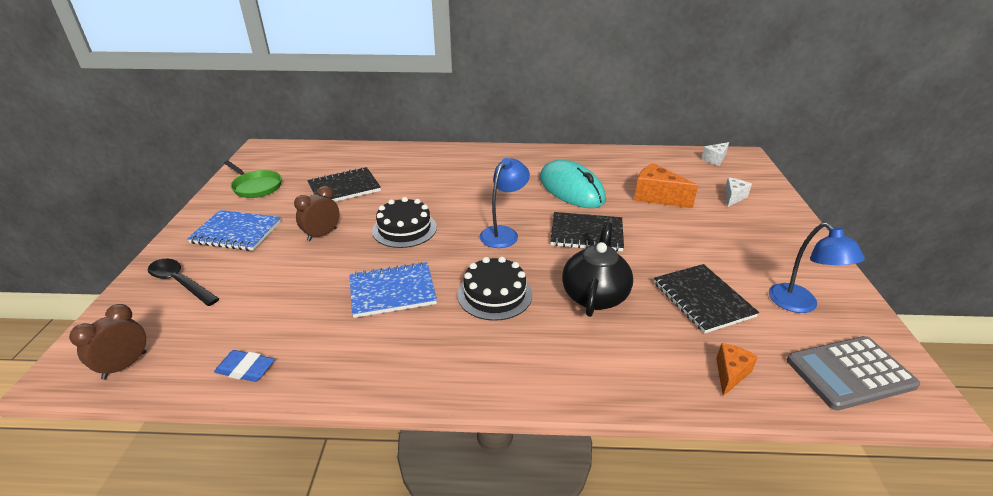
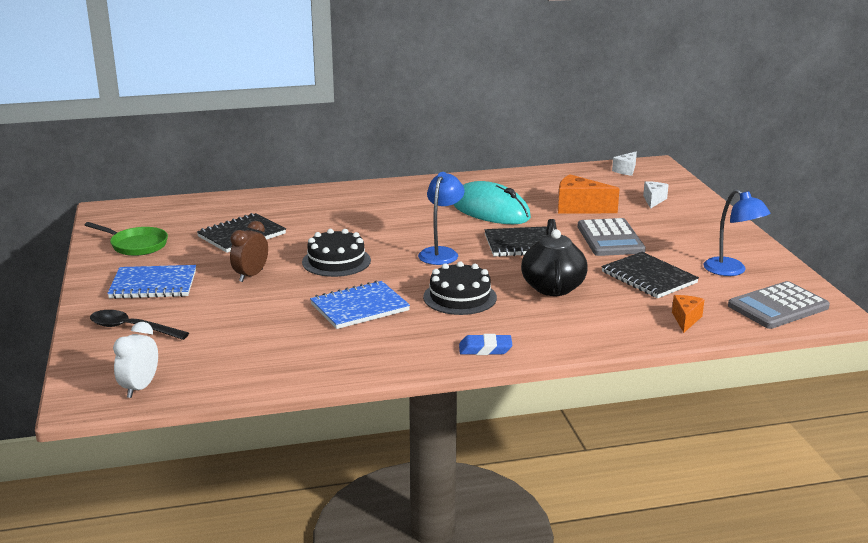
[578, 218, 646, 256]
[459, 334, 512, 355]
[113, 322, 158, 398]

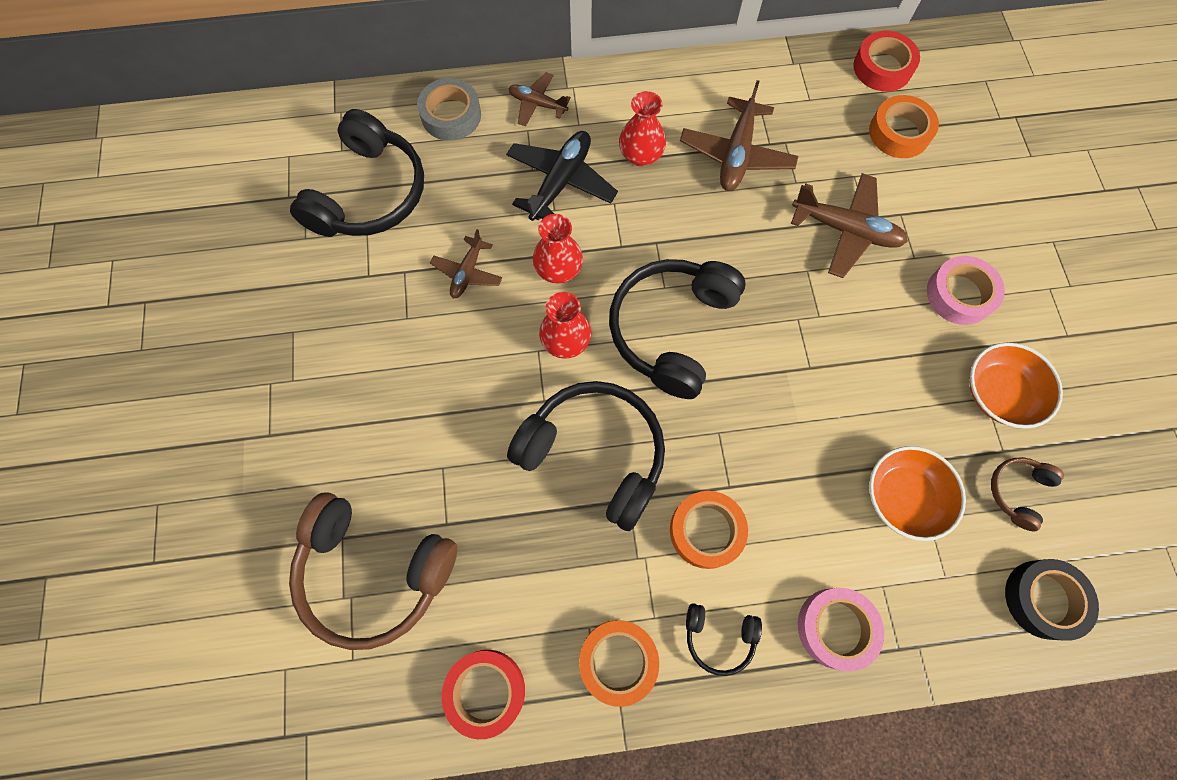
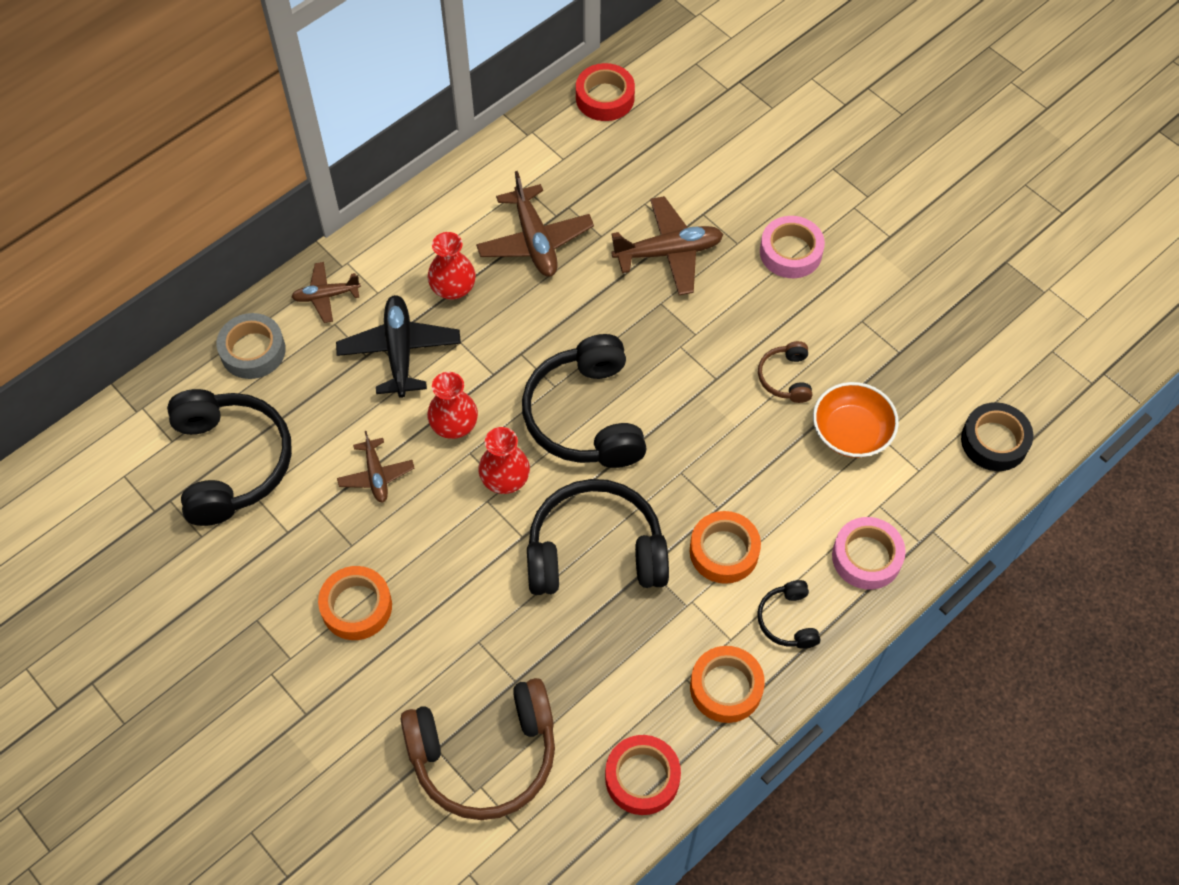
[969, 342, 1063, 429] (first image)
[318, 566, 392, 640]
[758, 341, 812, 403]
[757, 580, 820, 649]

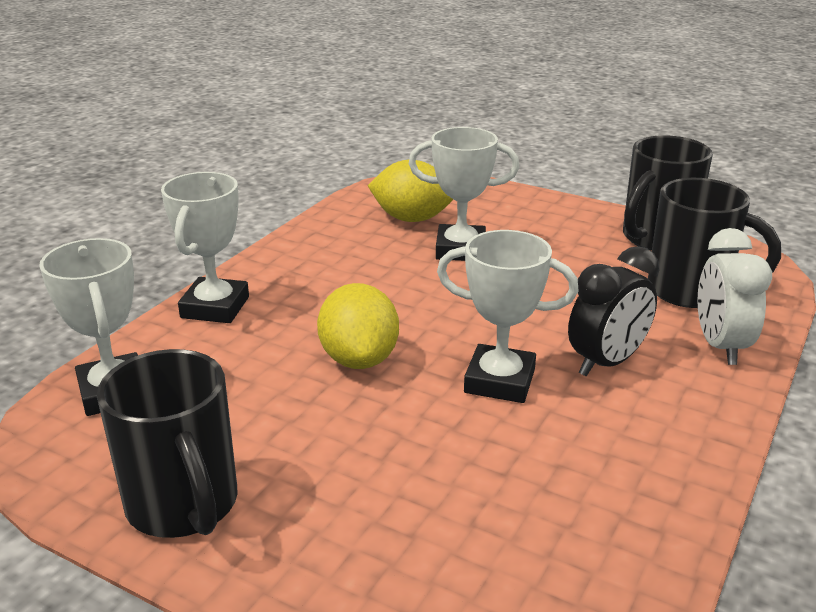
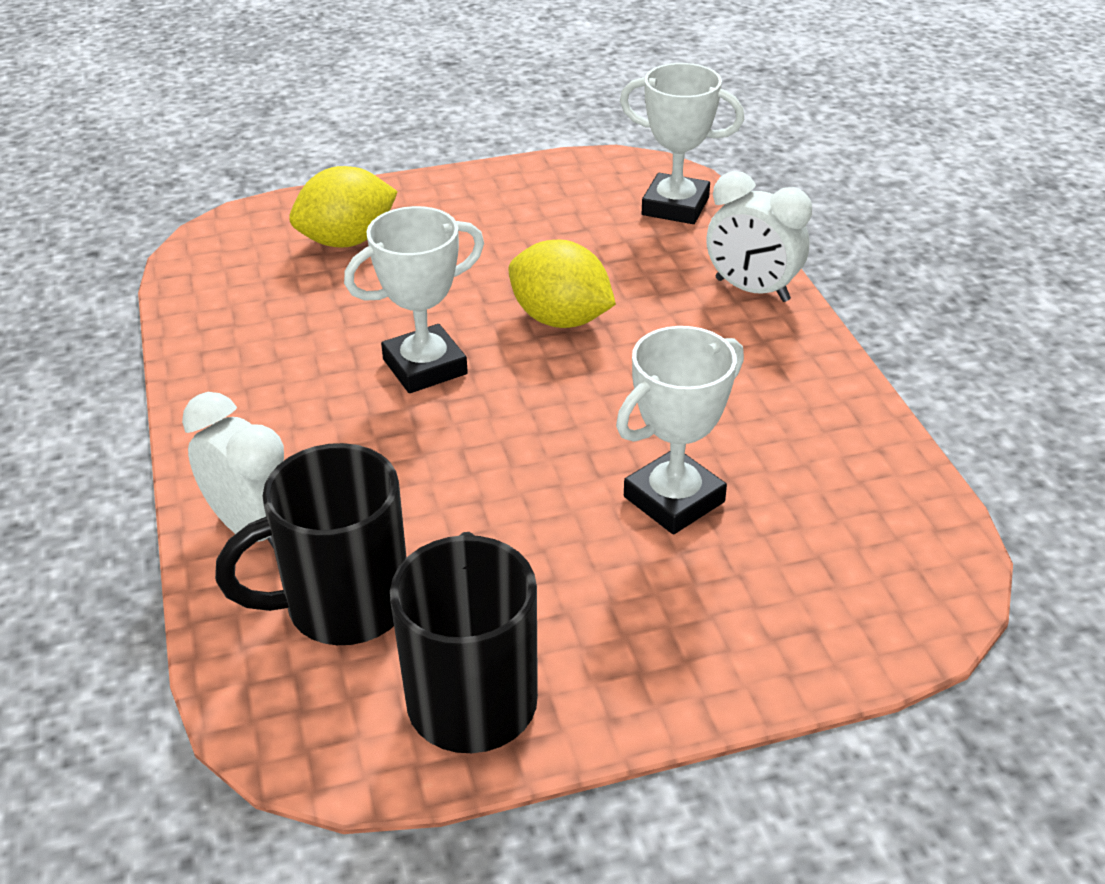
[97, 349, 237, 538] (first image)
[568, 246, 660, 376] (first image)
[289, 166, 398, 248]
[706, 171, 812, 302]

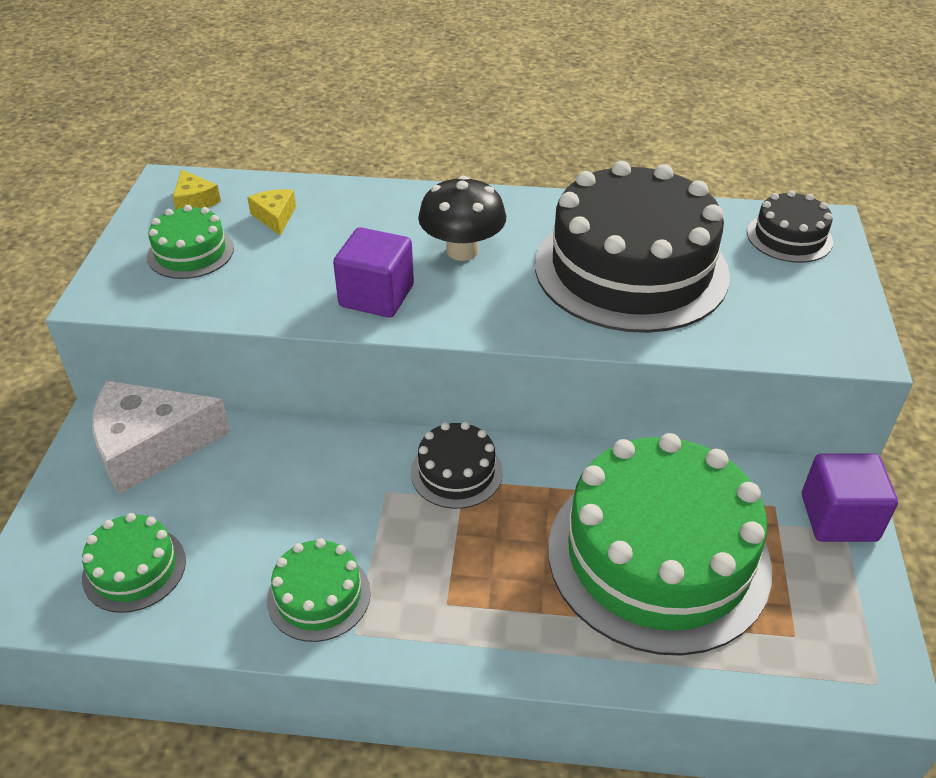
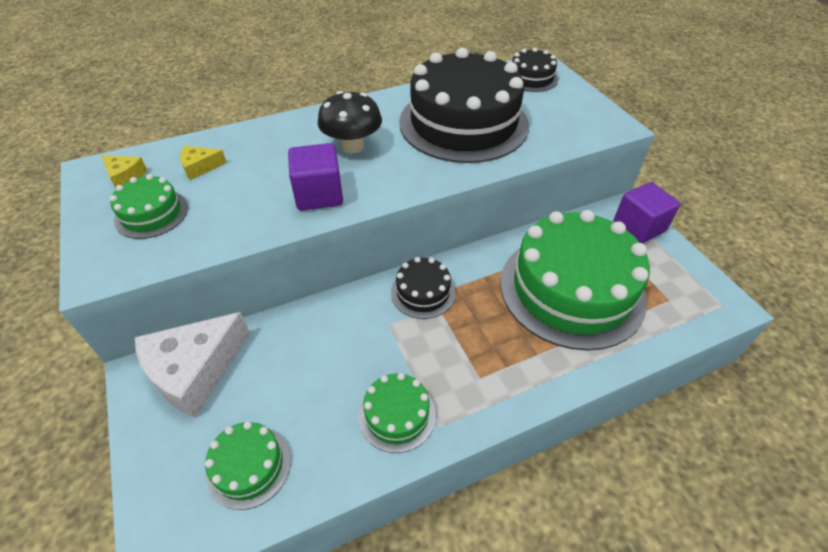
[180, 146, 227, 180]

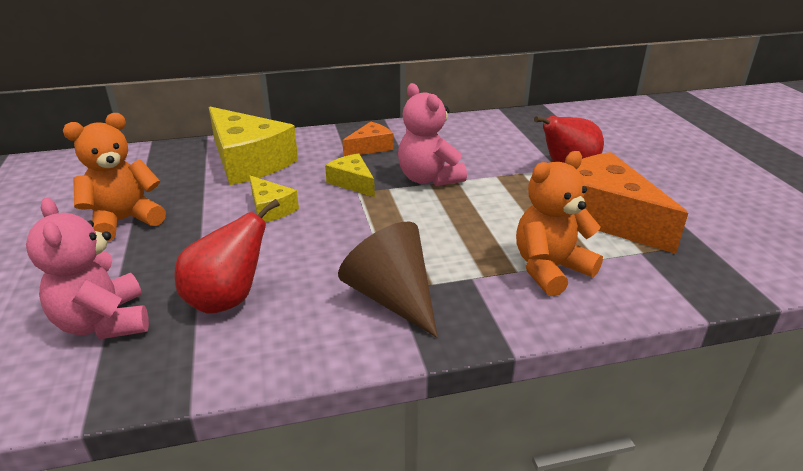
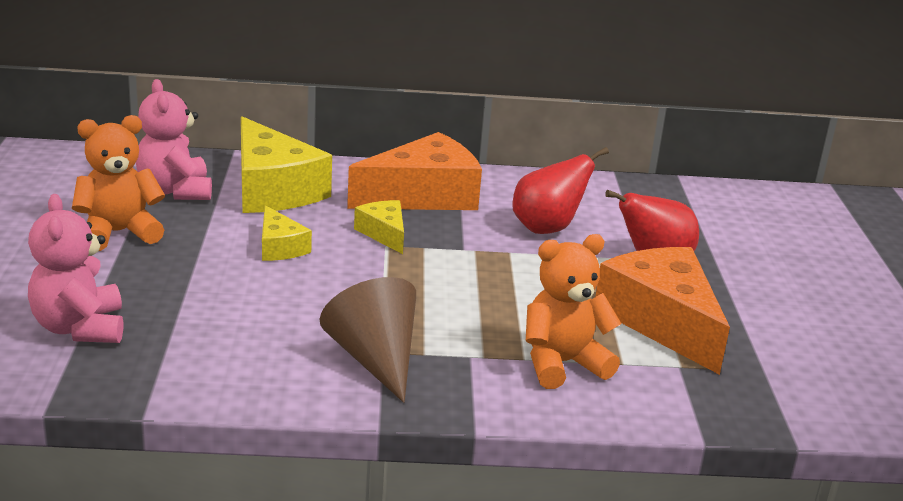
[513, 147, 609, 234]
[136, 79, 212, 200]
[347, 132, 482, 210]

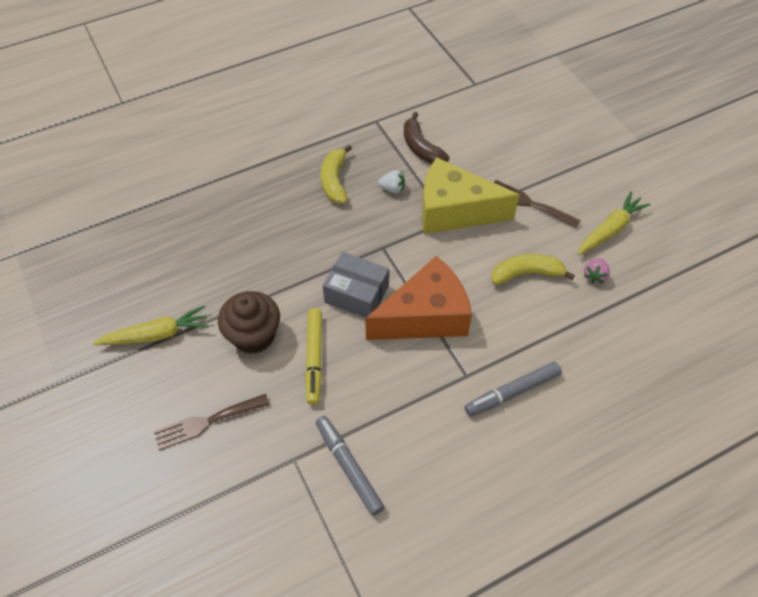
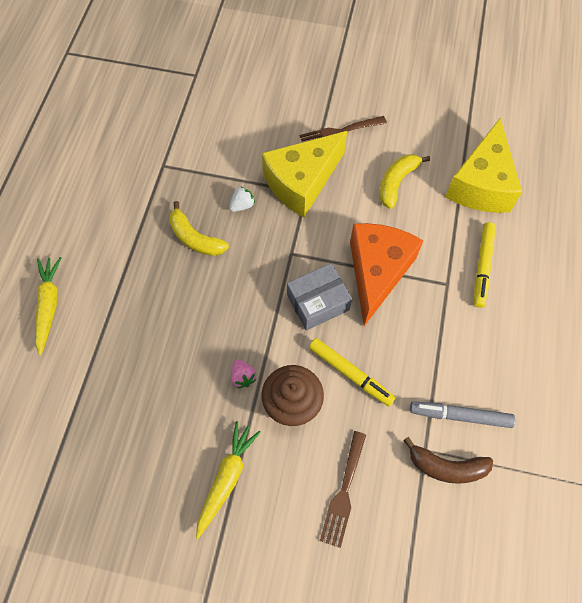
[445, 118, 522, 213]
[403, 437, 493, 484]
[35, 257, 61, 356]
[231, 359, 257, 388]
[474, 222, 496, 308]

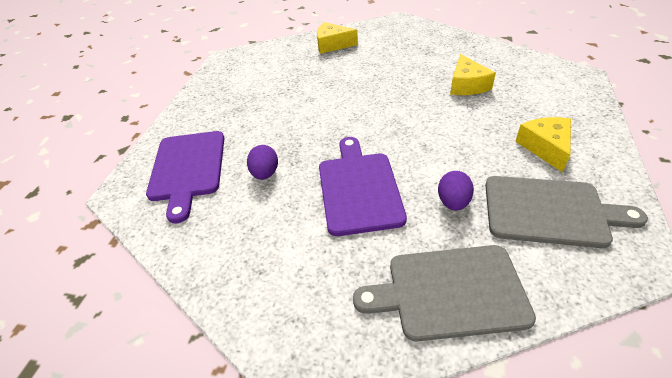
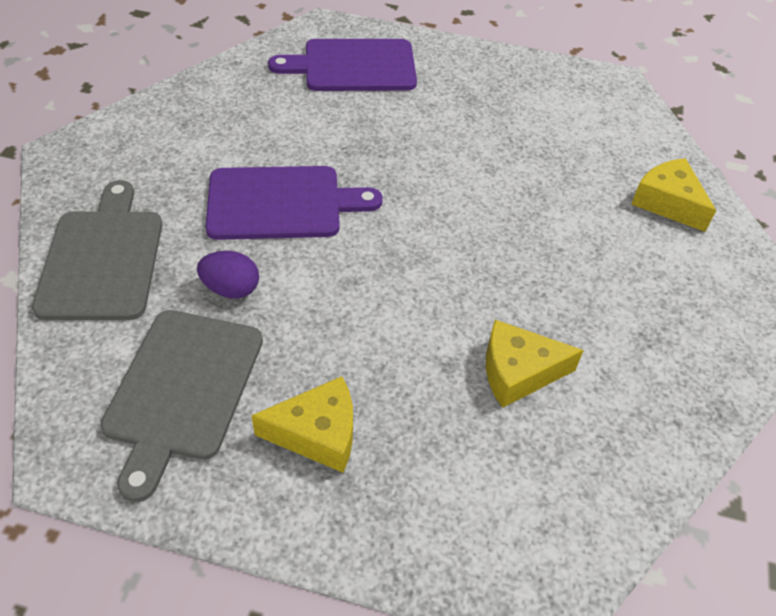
[247, 145, 278, 180] (first image)
[631, 158, 716, 232]

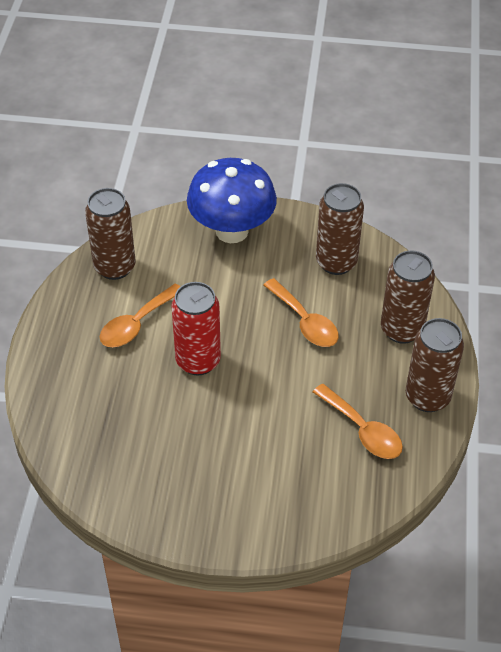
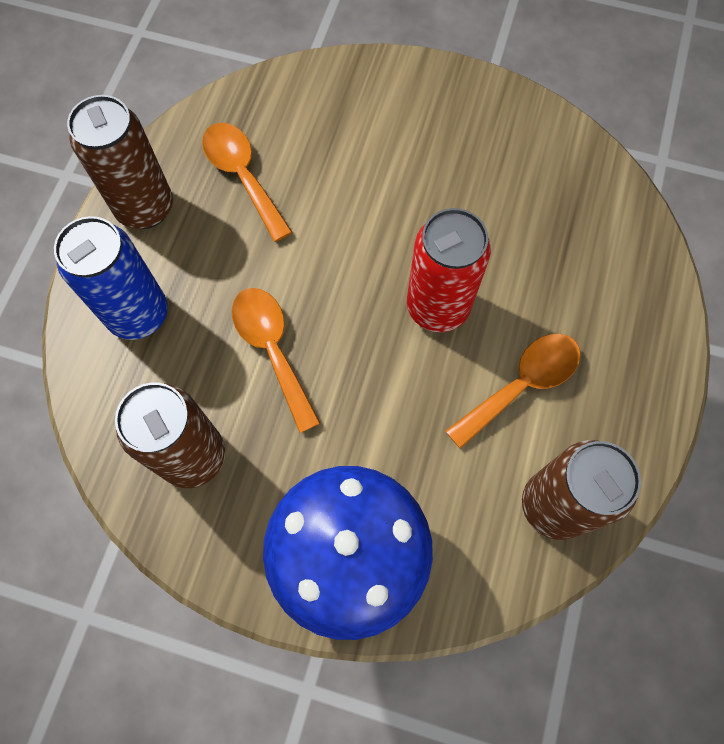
[54, 216, 168, 340]

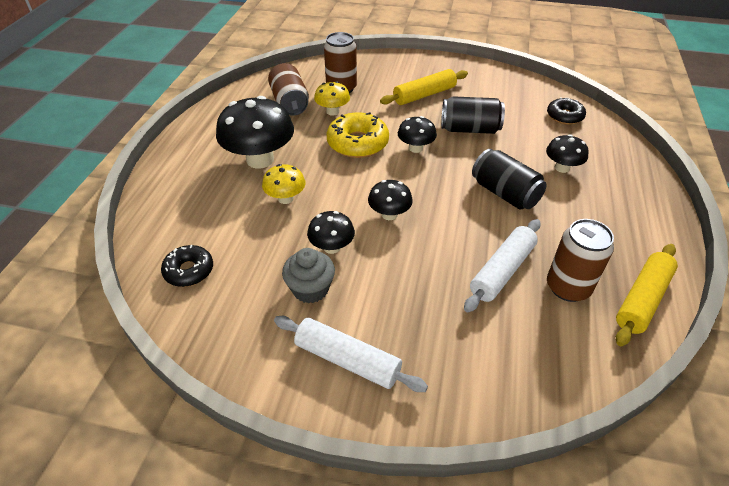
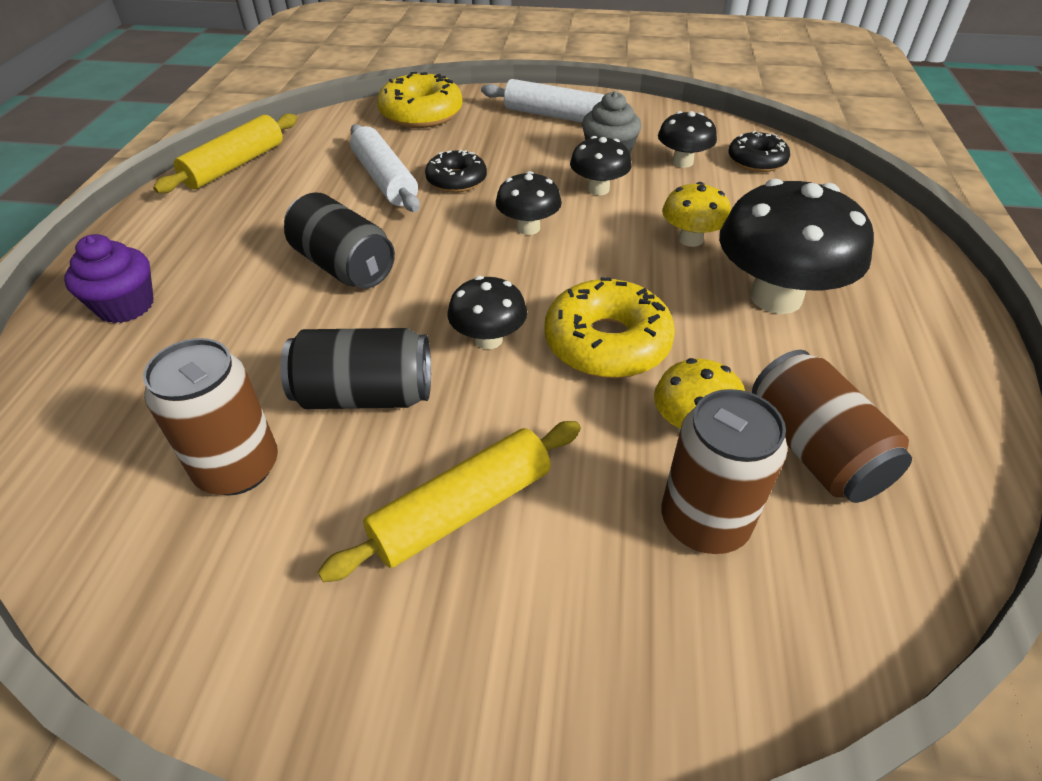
[64, 234, 154, 323]
[377, 72, 463, 128]
[658, 111, 717, 168]
[425, 150, 487, 193]
[143, 338, 278, 495]
[350, 124, 420, 212]

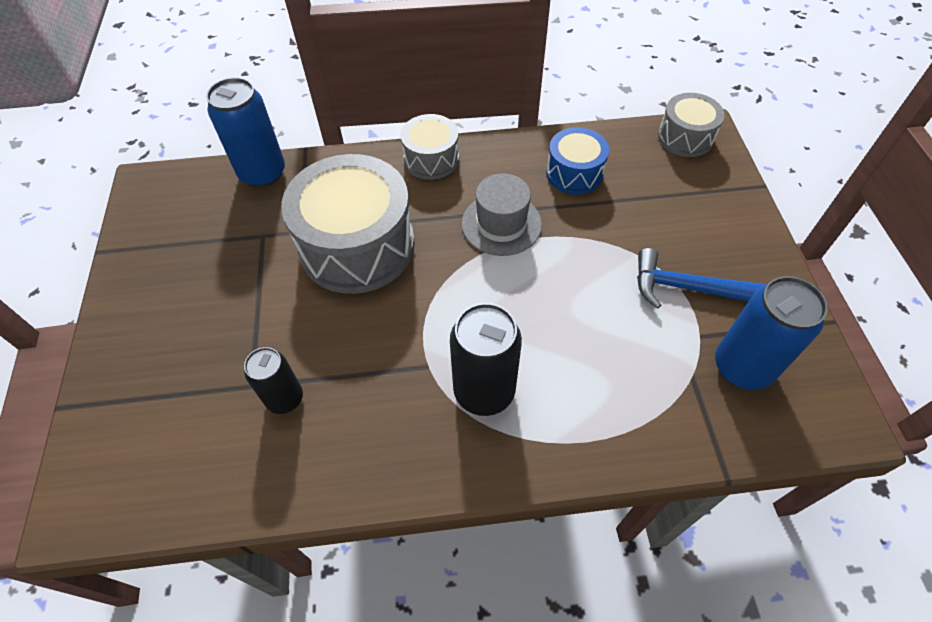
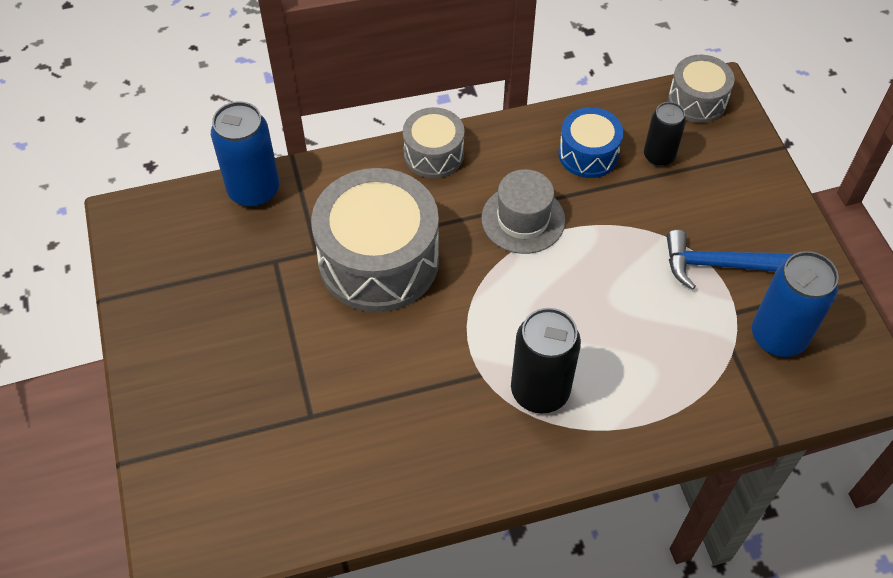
[644, 102, 686, 167]

